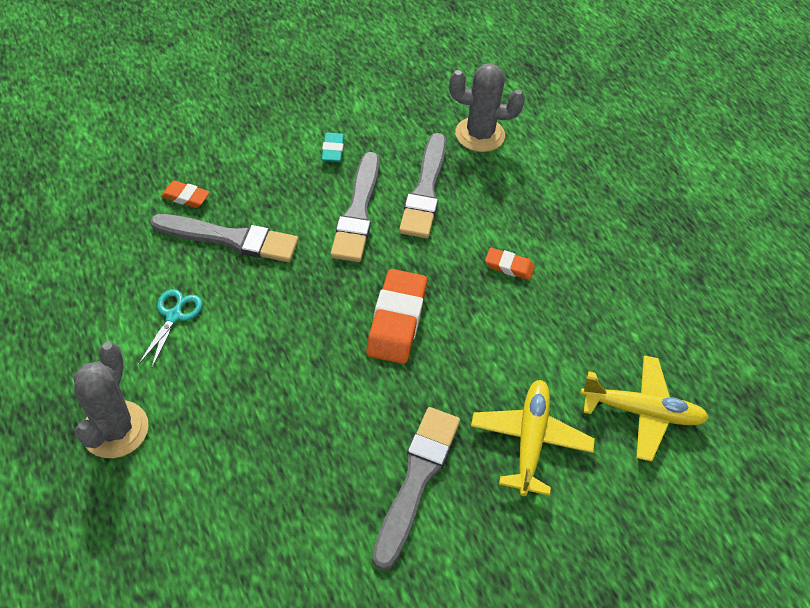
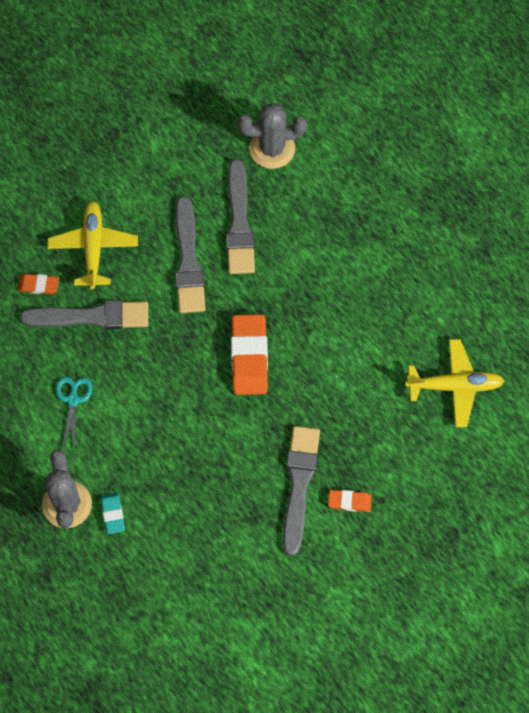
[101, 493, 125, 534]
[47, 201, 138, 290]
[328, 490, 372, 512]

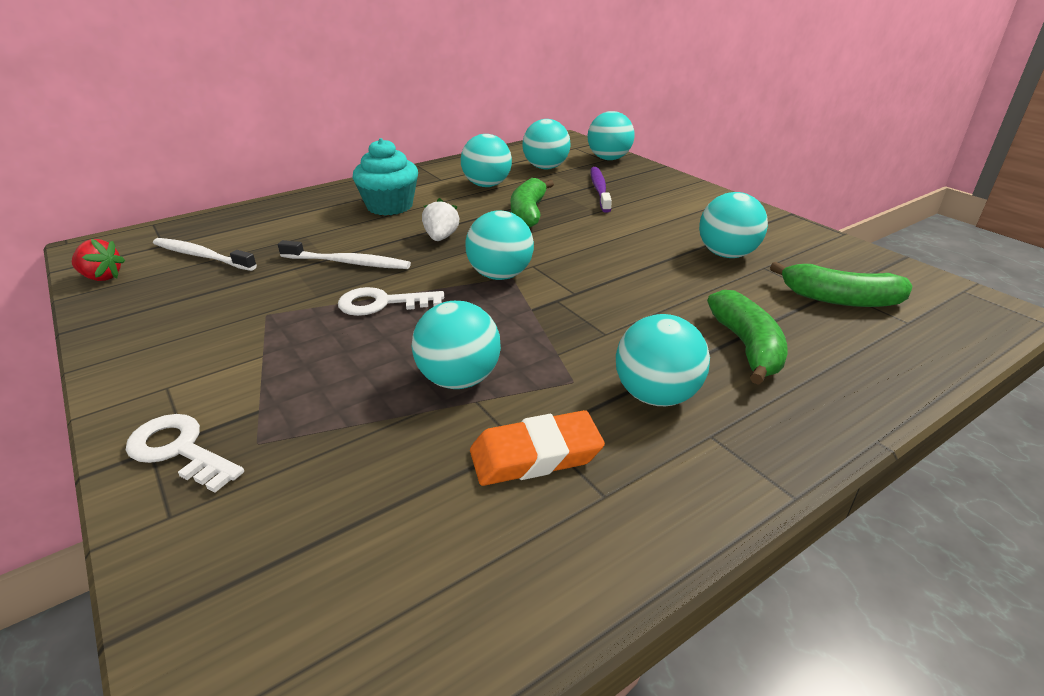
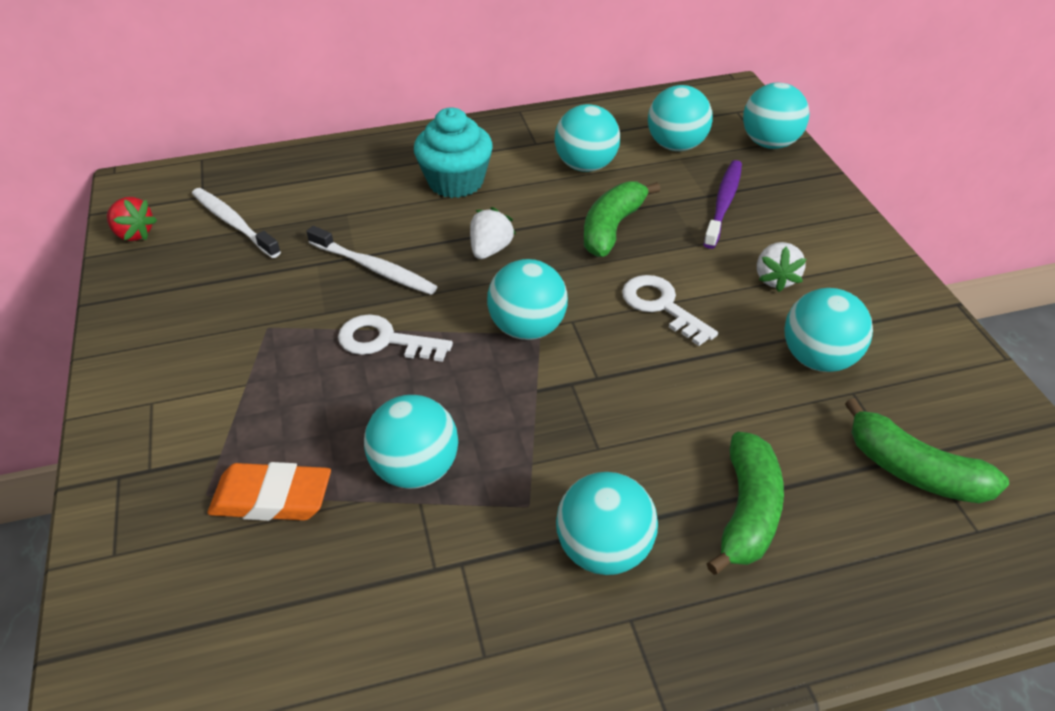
[757, 242, 806, 292]
[622, 275, 718, 346]
[207, 462, 331, 521]

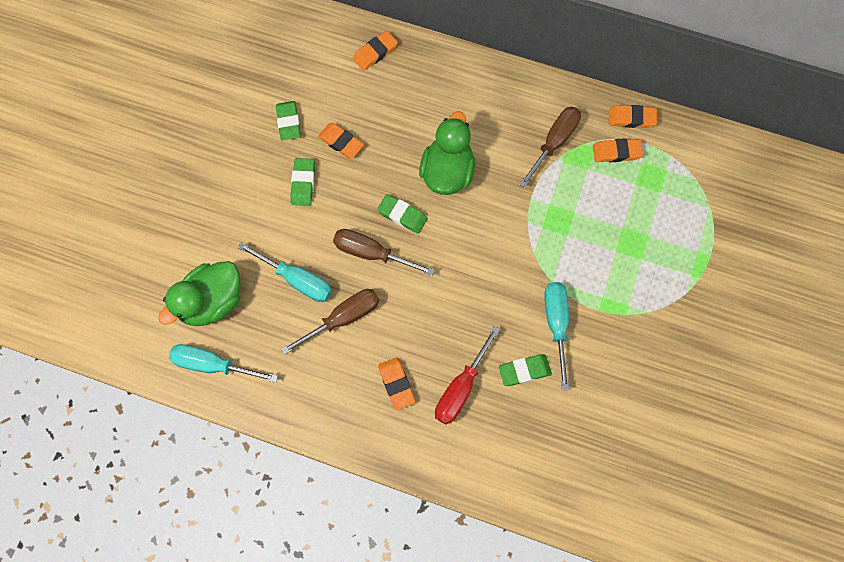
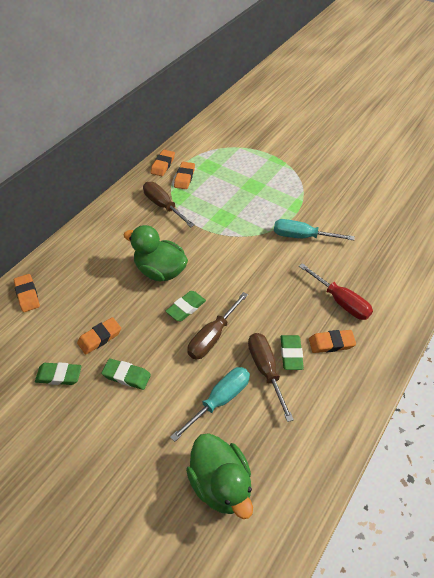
[169, 344, 278, 383] (first image)
[281, 335, 304, 370]

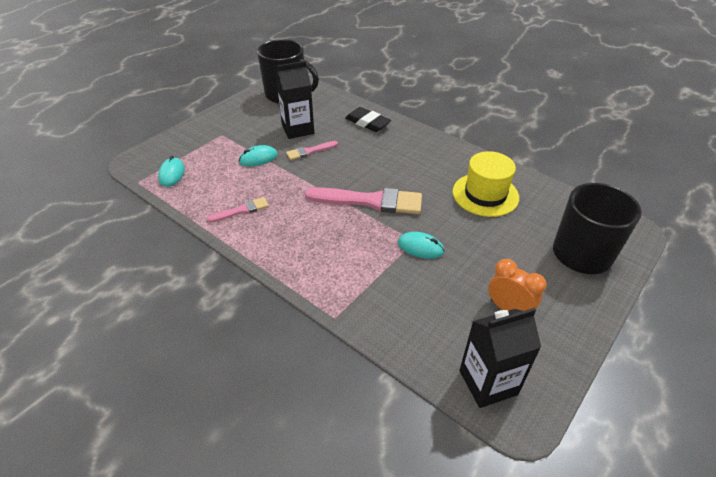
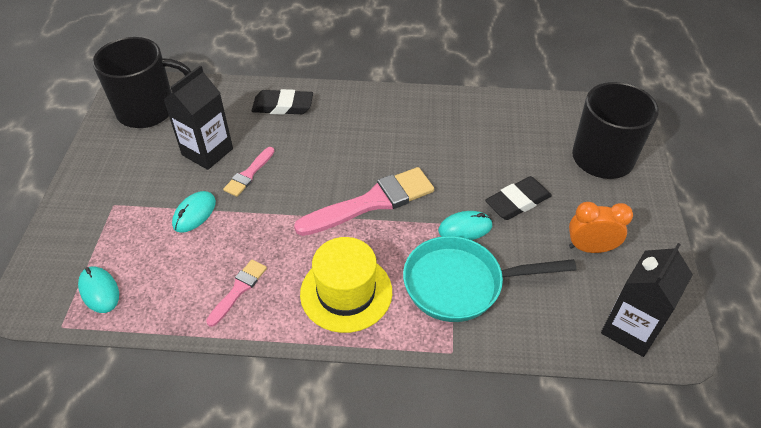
[403, 236, 577, 322]
[485, 176, 552, 220]
[300, 237, 392, 333]

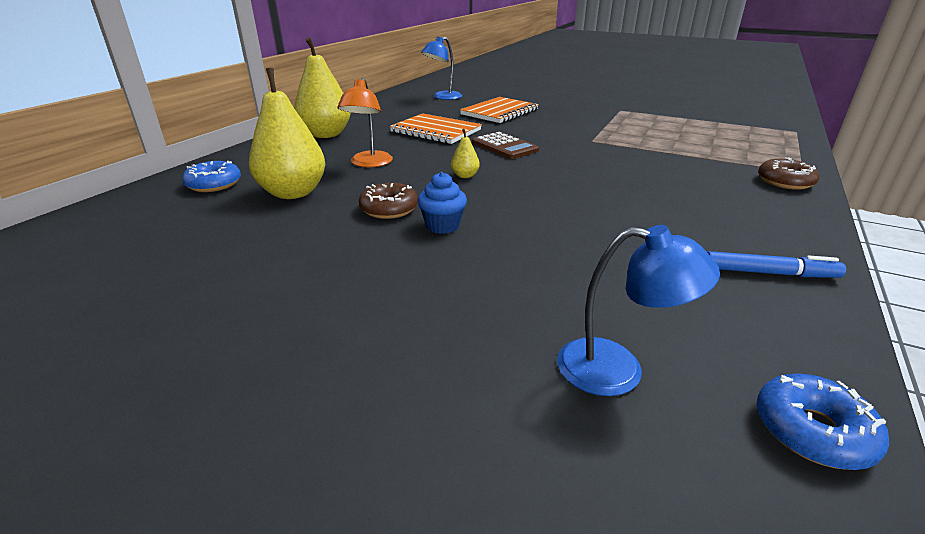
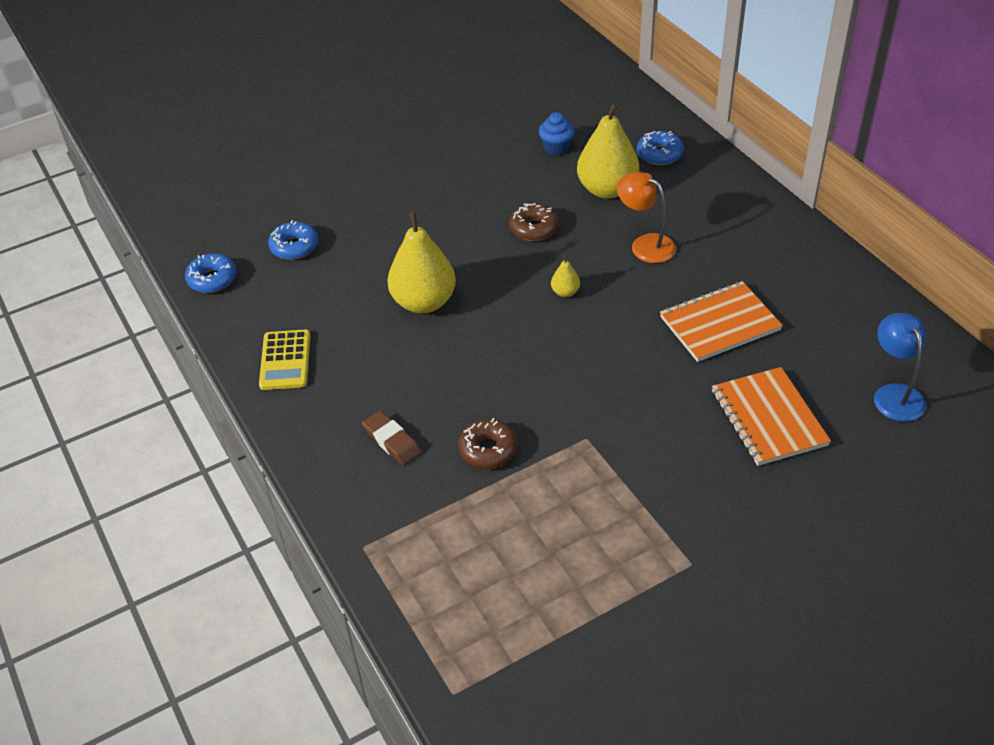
[472, 132, 539, 159] (first image)
[362, 410, 421, 465]
[387, 212, 456, 313]
[539, 112, 575, 155]
[458, 418, 517, 469]
[268, 220, 318, 260]
[259, 329, 310, 390]

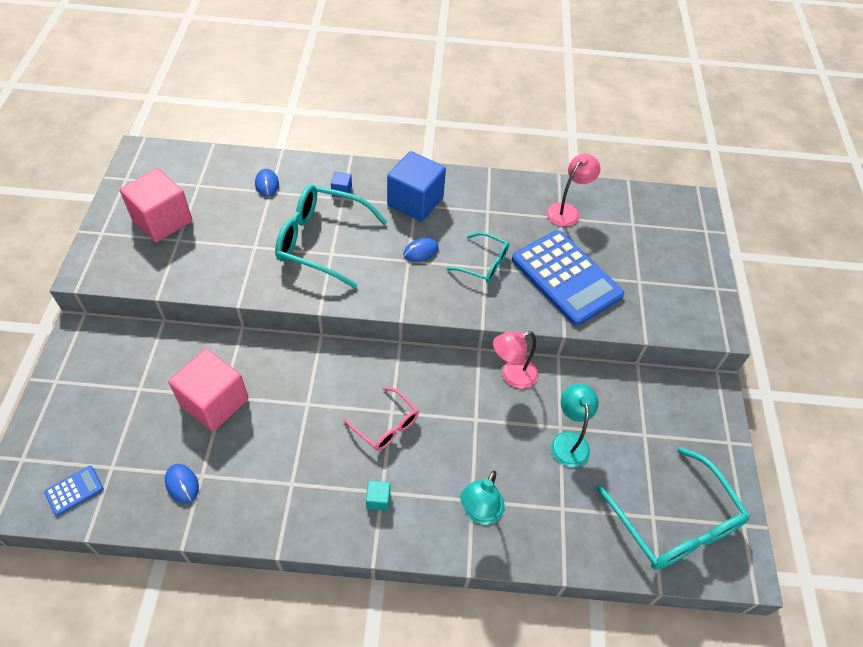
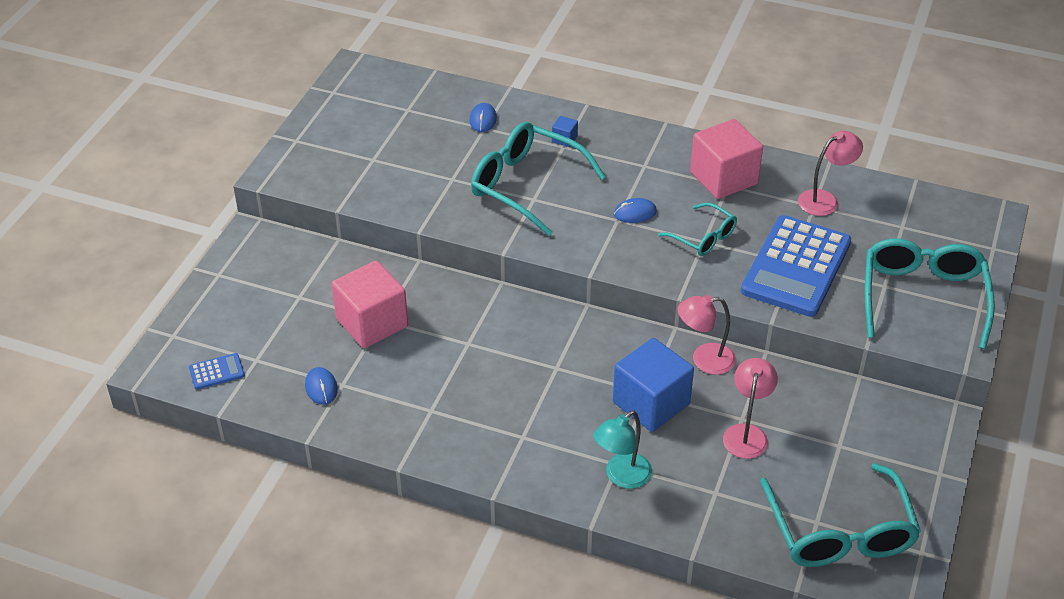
[343, 387, 419, 451] (first image)
[366, 481, 390, 511] (first image)
[865, 239, 995, 349]
[690, 119, 763, 199]
[613, 338, 694, 432]
[723, 358, 778, 459]
[741, 215, 851, 317]

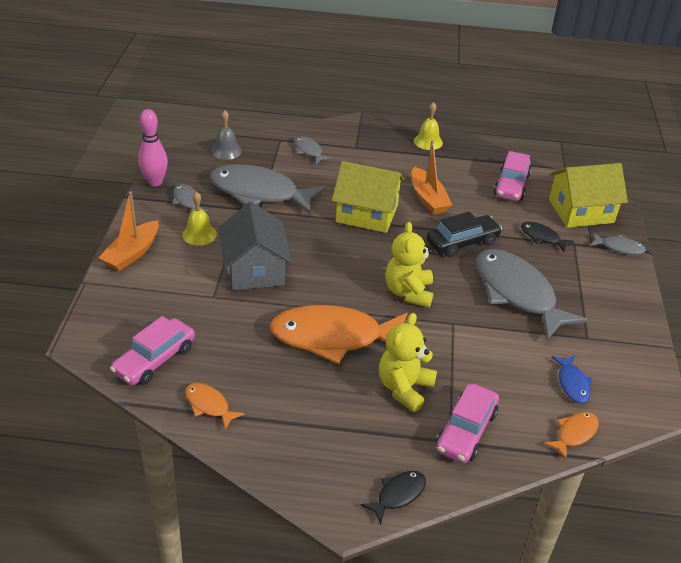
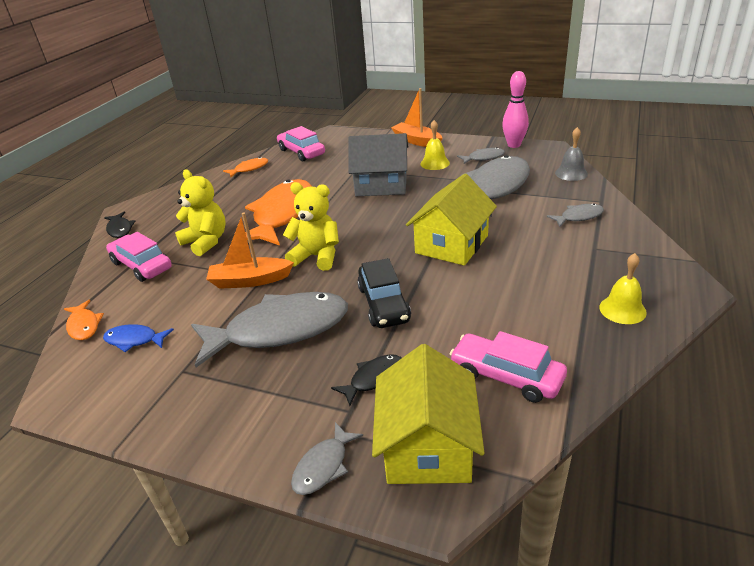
[206, 212, 294, 289]

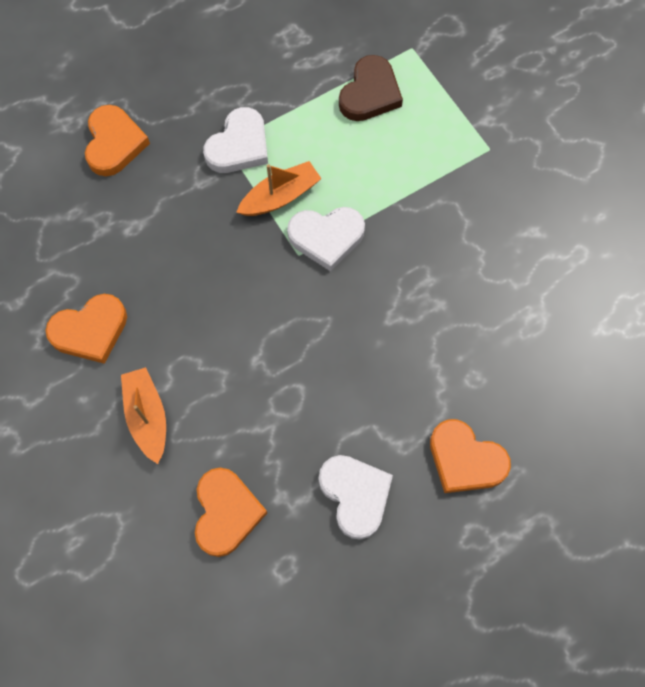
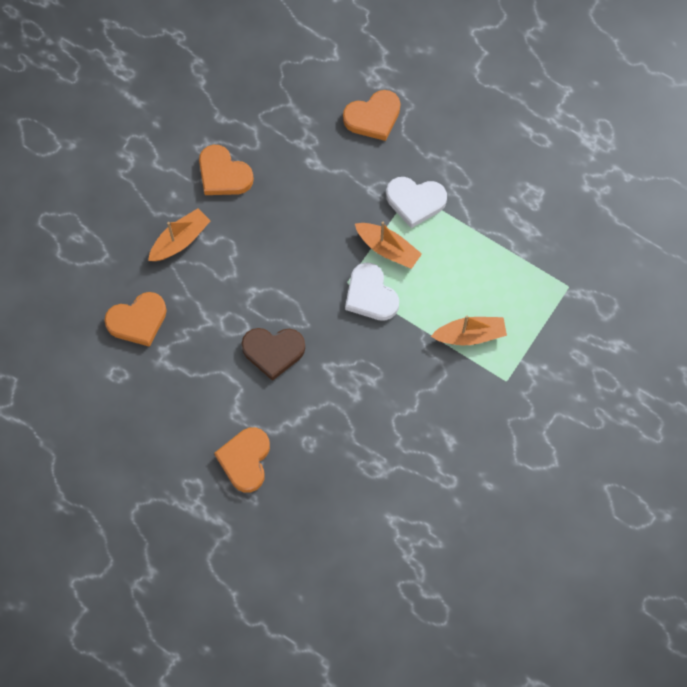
[319, 455, 393, 540] (first image)
[431, 315, 507, 345]
[241, 328, 305, 381]

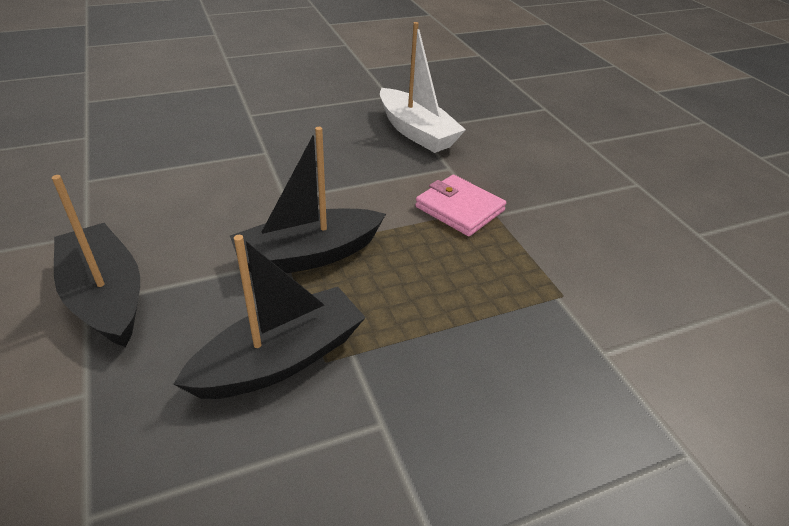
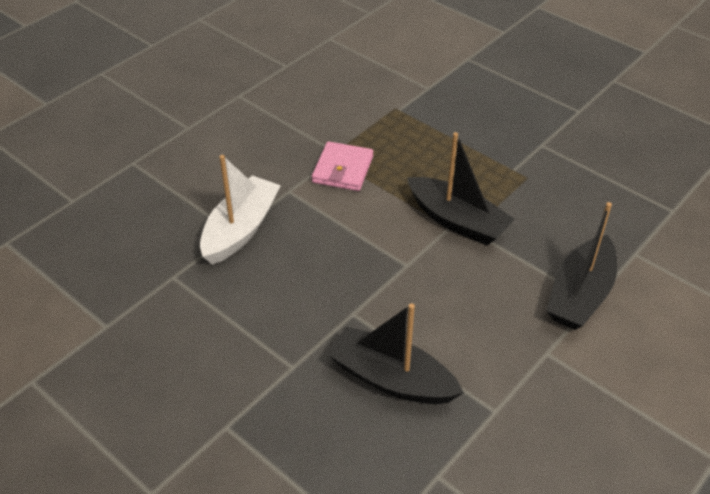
[327, 303, 464, 404]

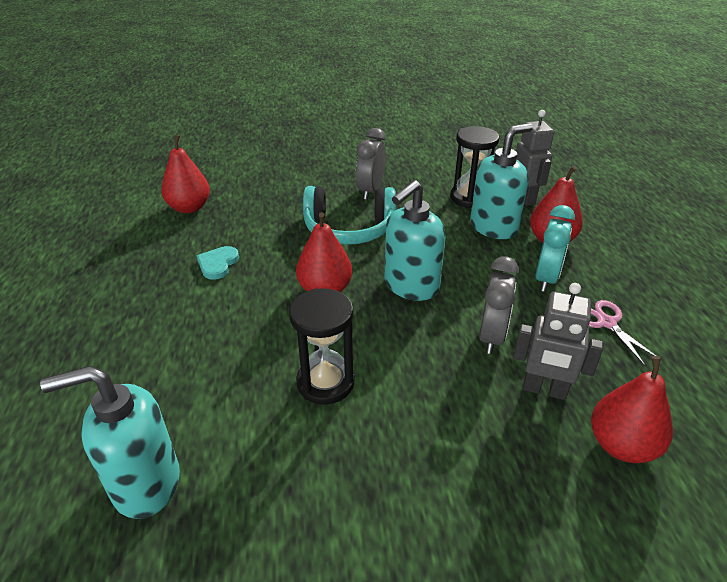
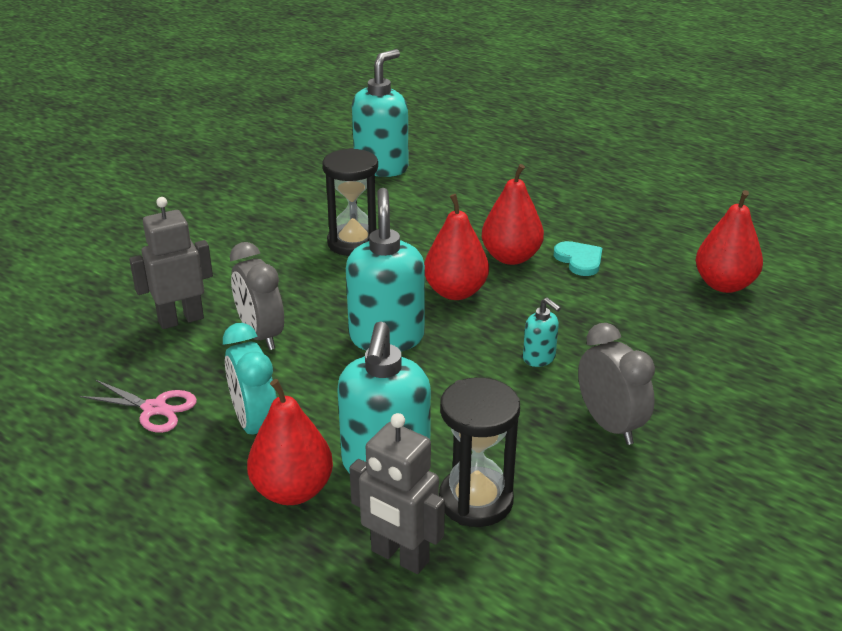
[481, 164, 544, 265]
[523, 297, 561, 367]

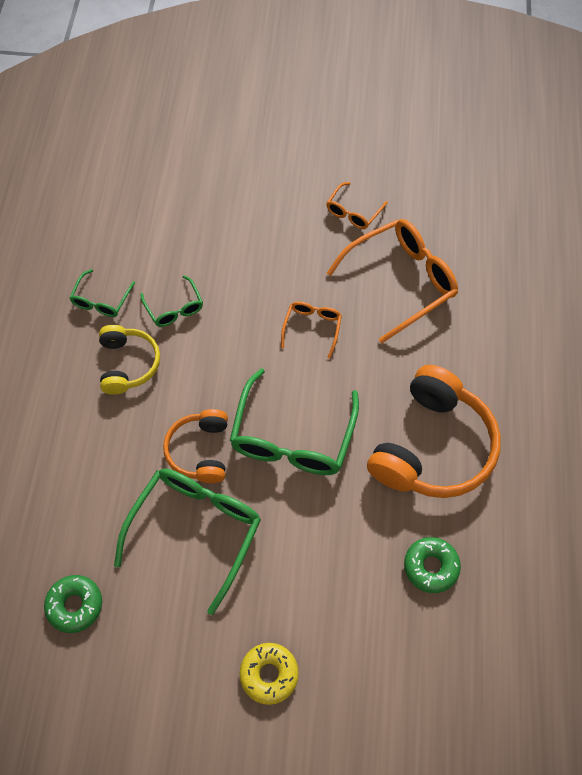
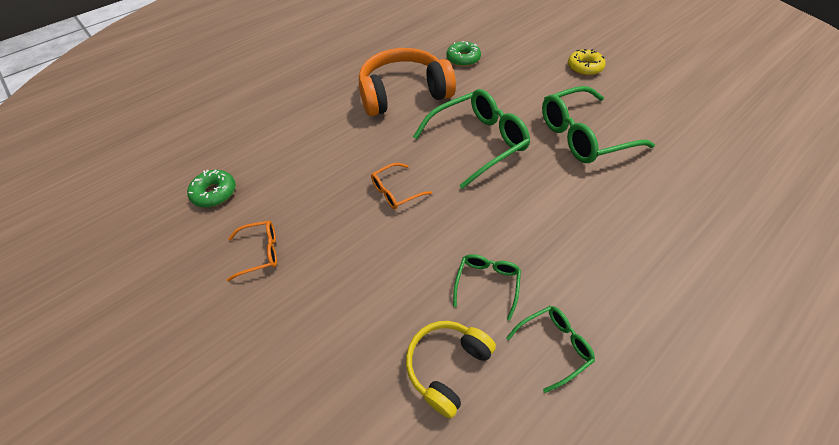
[163, 409, 228, 483] (first image)
[327, 219, 458, 343] (first image)
[187, 170, 236, 207]
[406, 321, 496, 418]

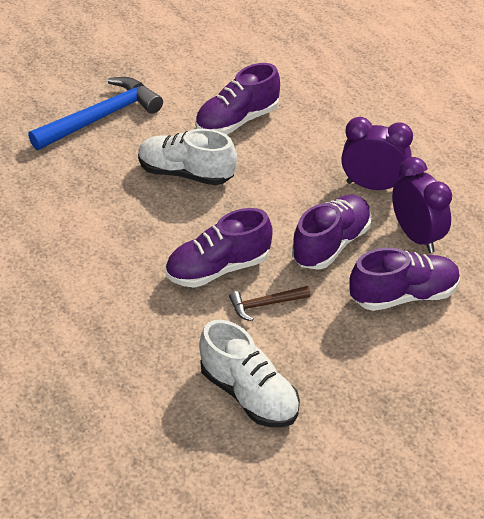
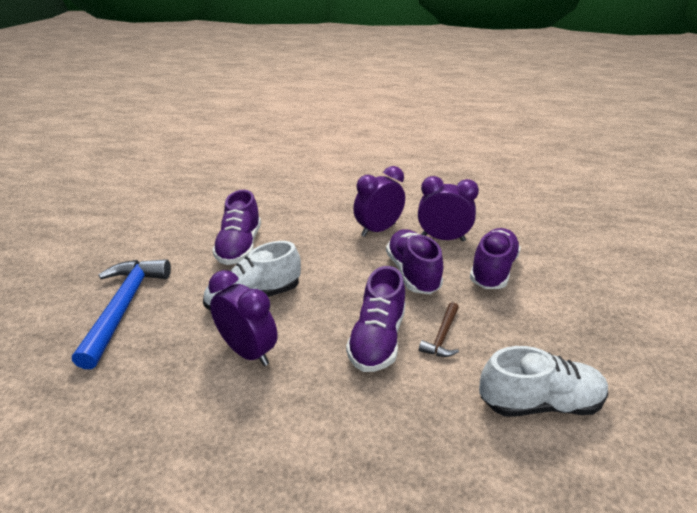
[208, 270, 278, 366]

